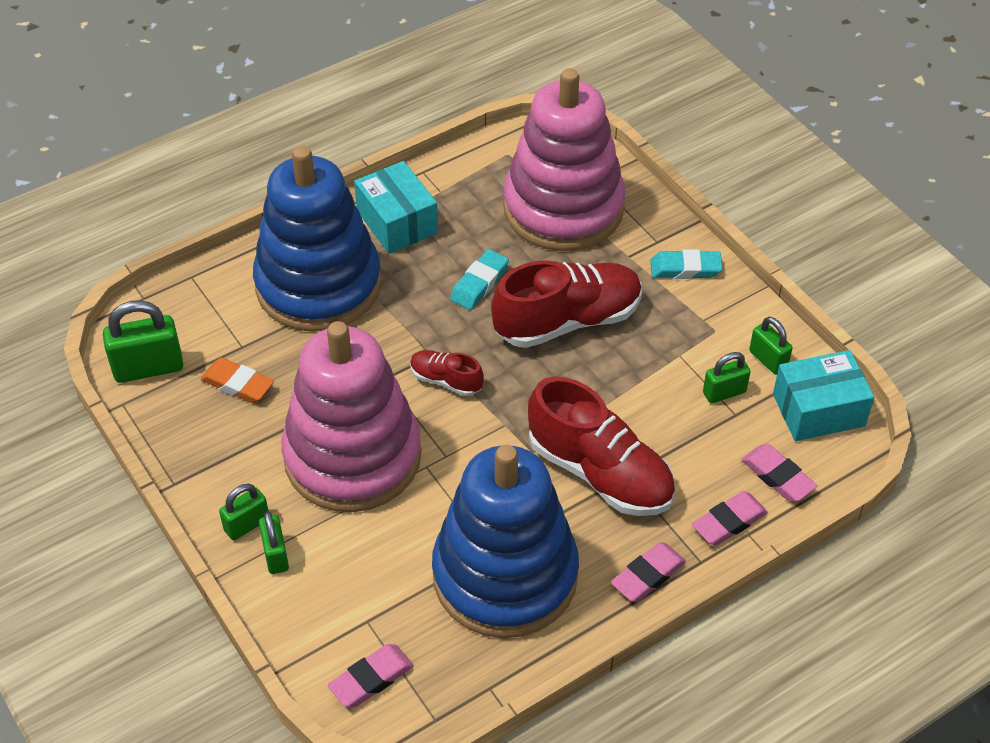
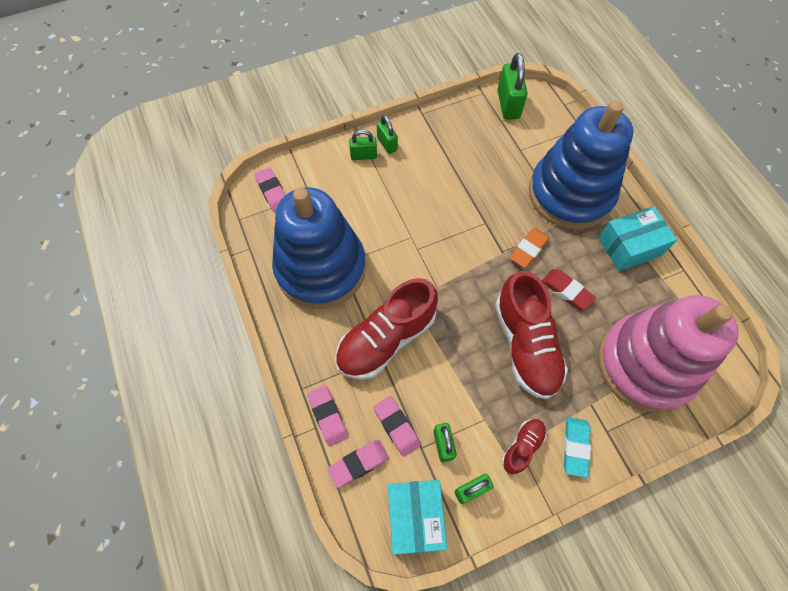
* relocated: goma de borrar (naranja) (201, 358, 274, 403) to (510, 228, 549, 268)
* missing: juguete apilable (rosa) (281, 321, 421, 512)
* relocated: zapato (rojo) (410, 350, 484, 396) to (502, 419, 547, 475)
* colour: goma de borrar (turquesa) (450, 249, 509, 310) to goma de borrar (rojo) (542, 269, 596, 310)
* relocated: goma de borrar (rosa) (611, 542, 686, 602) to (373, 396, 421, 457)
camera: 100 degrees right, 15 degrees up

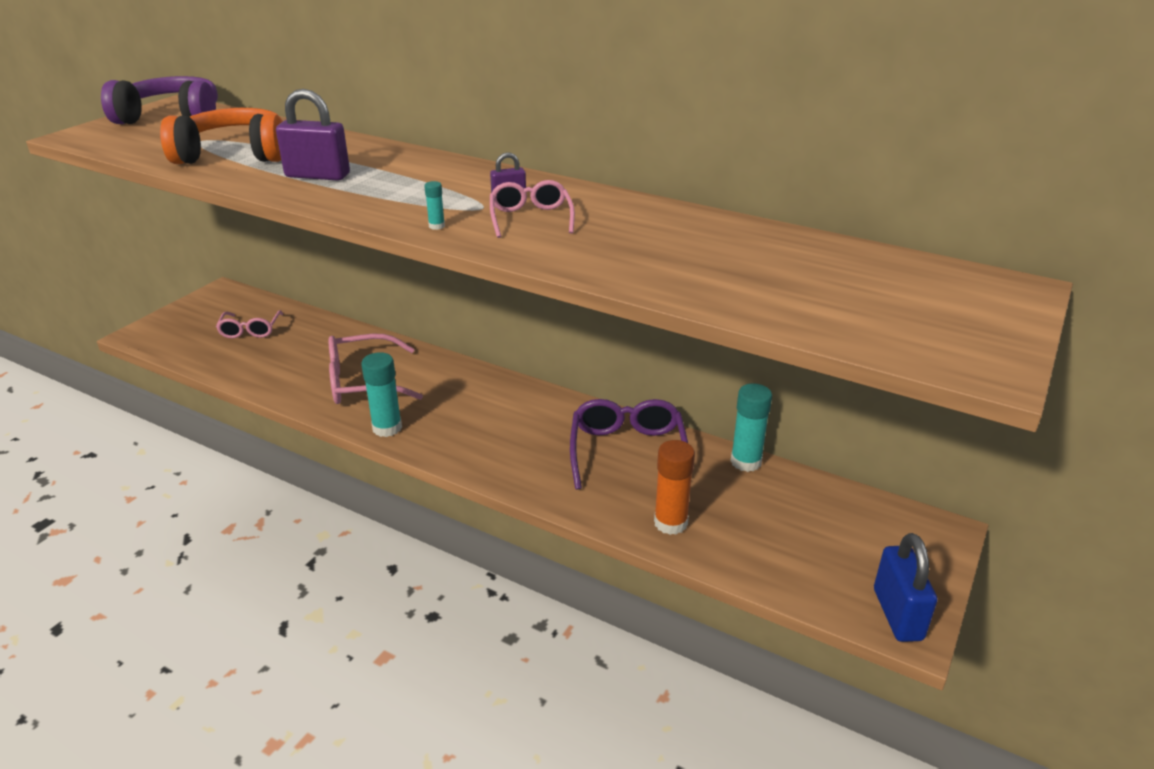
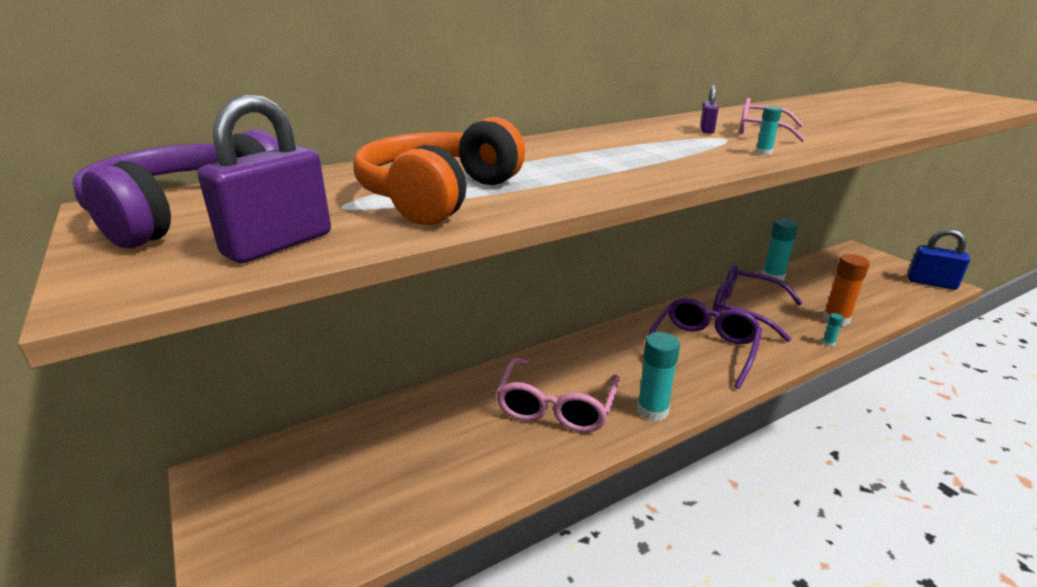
* missing: gafas (rosa) (216, 310, 283, 338)
* relocated: candado (morado) (276, 89, 350, 180) to (198, 95, 331, 263)
* appeared: gafas (morado) (648, 298, 762, 389)
* appeared: barra de pegamento (turquesa) (822, 313, 844, 347)
camera: 60 degrees left, 5 degrees down

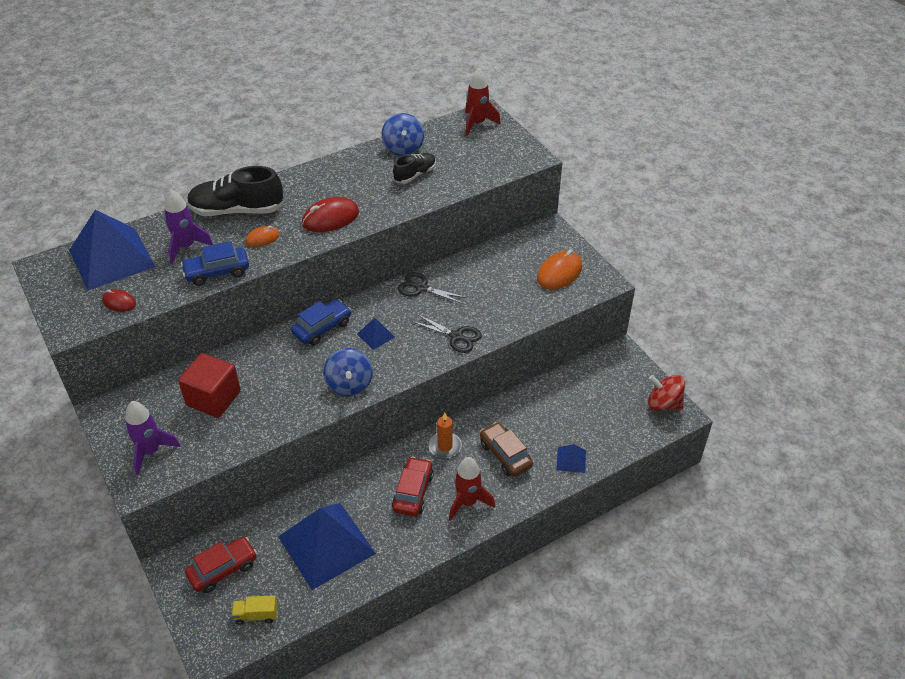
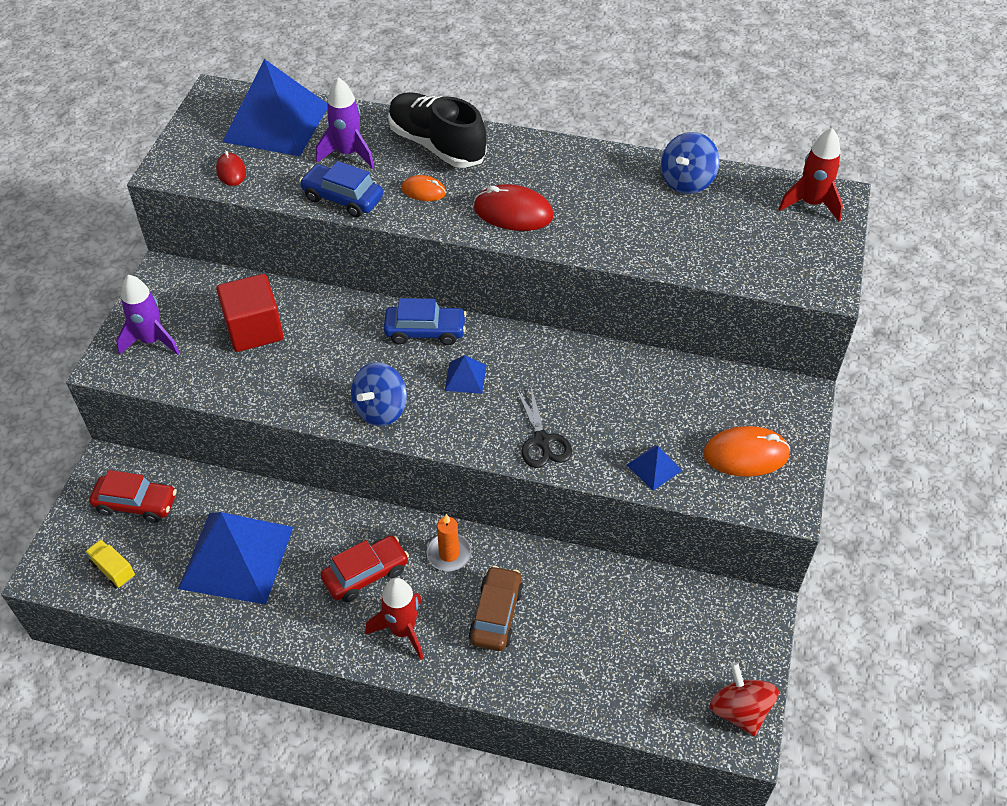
* missing: zapato (negro) (393, 153, 436, 184)
* missing: tijeras (negro) (398, 272, 468, 304)
* relocated: pirámide (azul) (557, 444, 586, 473) to (627, 445, 682, 491)
camera: 45 degrees right, 5 degrees up

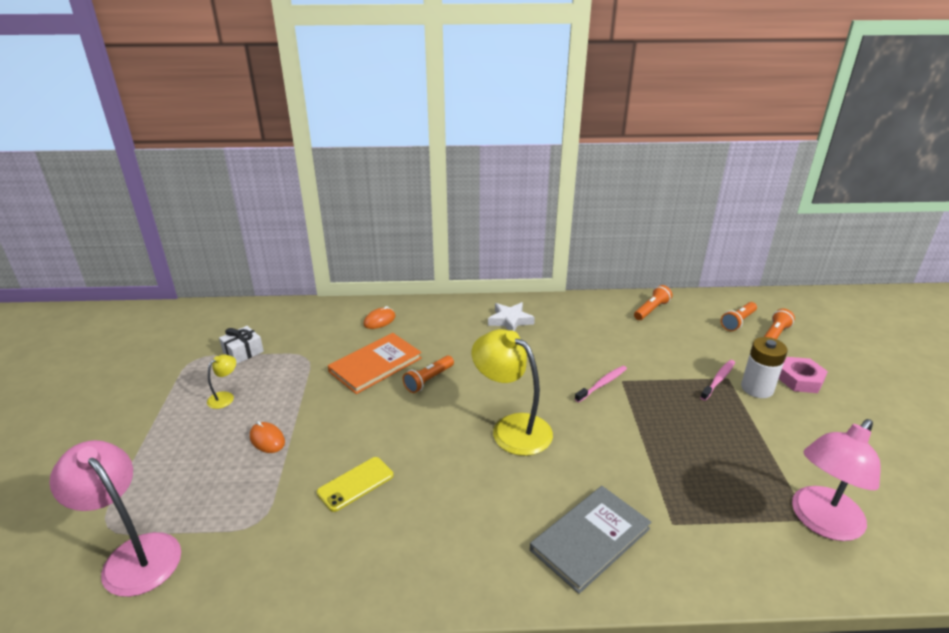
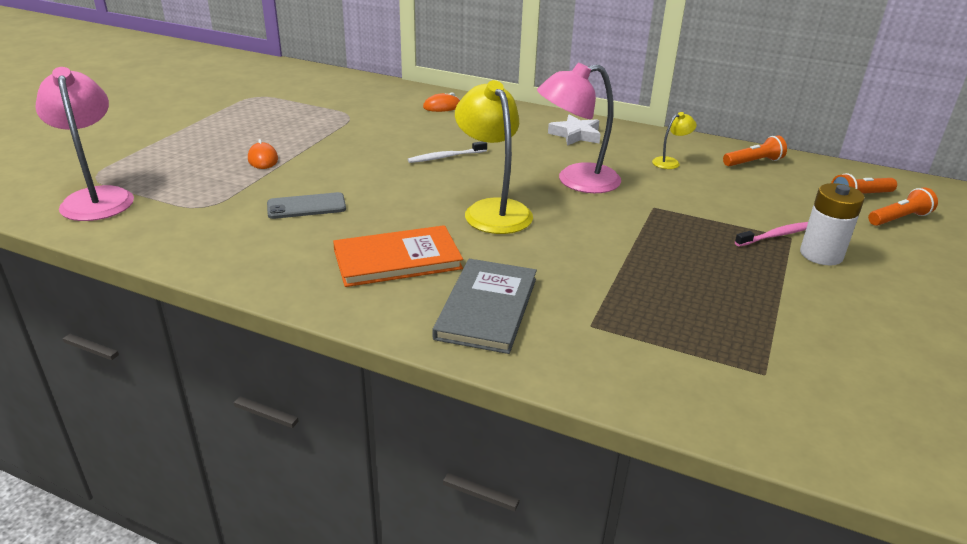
* relocated: lámpara (amarillo) (207, 354, 236, 409) to (652, 112, 697, 169)
* missing: regalo (blanco) (219, 326, 264, 364)
* colour: móvil (amarillo) (317, 457, 394, 512) to móvil (gris) (267, 192, 346, 219)
* relocated: libro (naranja) (328, 333, 422, 394) to (333, 225, 463, 287)
* exchanged: lámpara de mano (naranja) (403, 355, 454, 393) to cepillo de dientes (blanco) (408, 141, 487, 163)
* spun: libro (gris) (530, 486, 652, 594) = (433, 259, 537, 354) 60 degrees counterclockwise
* missing: cepillo de dientes (rosa) (575, 366, 627, 402)
* missing: tuerca (rosa) (779, 357, 828, 393)
* relocated: lámpara (rosa) (792, 419, 881, 541) to (537, 63, 621, 193)
camera: 25 degrees right, 0 degrees up

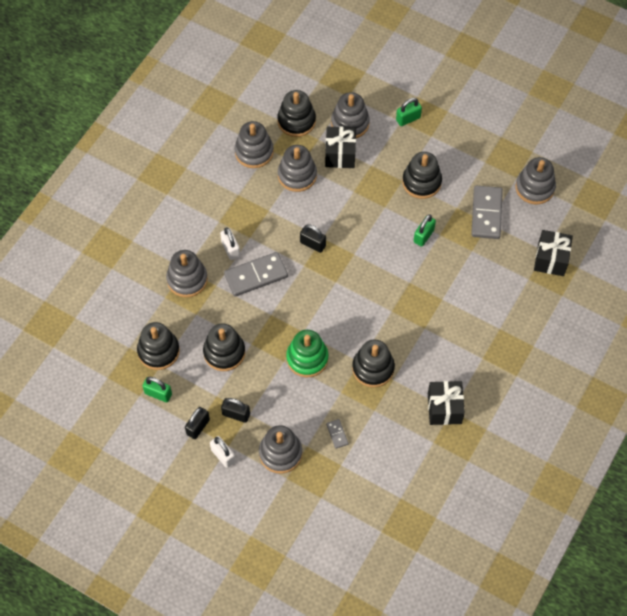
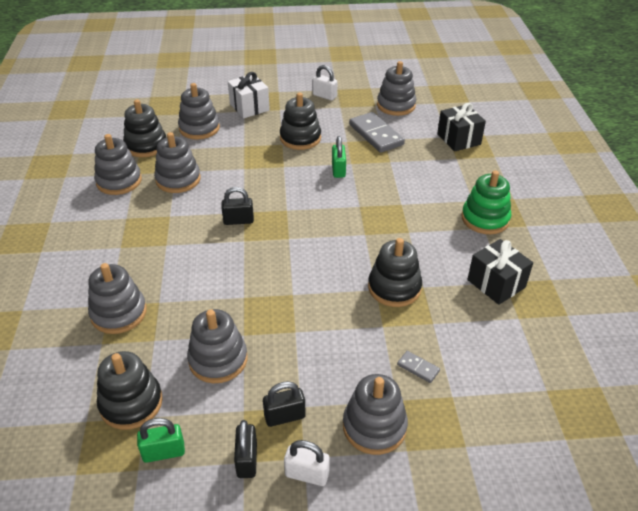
* colour: juguete apilable (negro) (203, 324, 245, 371) to juguete apilable (gris) (187, 309, 247, 383)
* relocated: candado (blanco) (220, 227, 240, 260) to (313, 65, 337, 100)
* missing: ficha de dominó (gris) (224, 252, 288, 297)
* relocated: juguete apilable (verde) (286, 330, 328, 377) to (461, 170, 511, 234)
* missing: regalo (negro) (325, 127, 356, 168)
* exchanged: candado (verde) (396, 98, 422, 126) to regalo (blanco) (228, 72, 270, 118)
camera: 35 degrees left, 20 degrees down

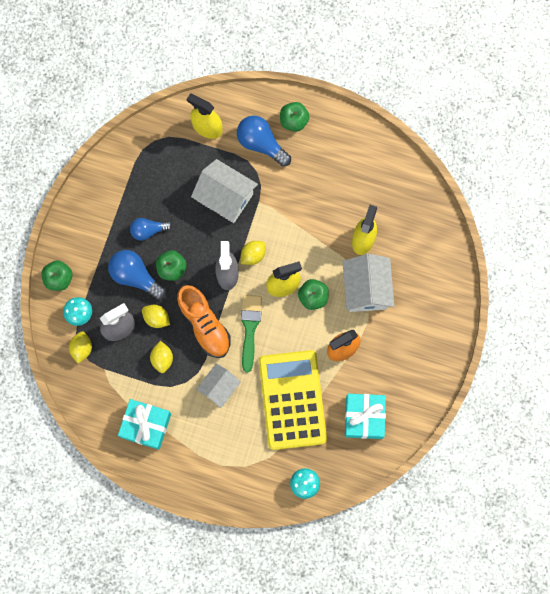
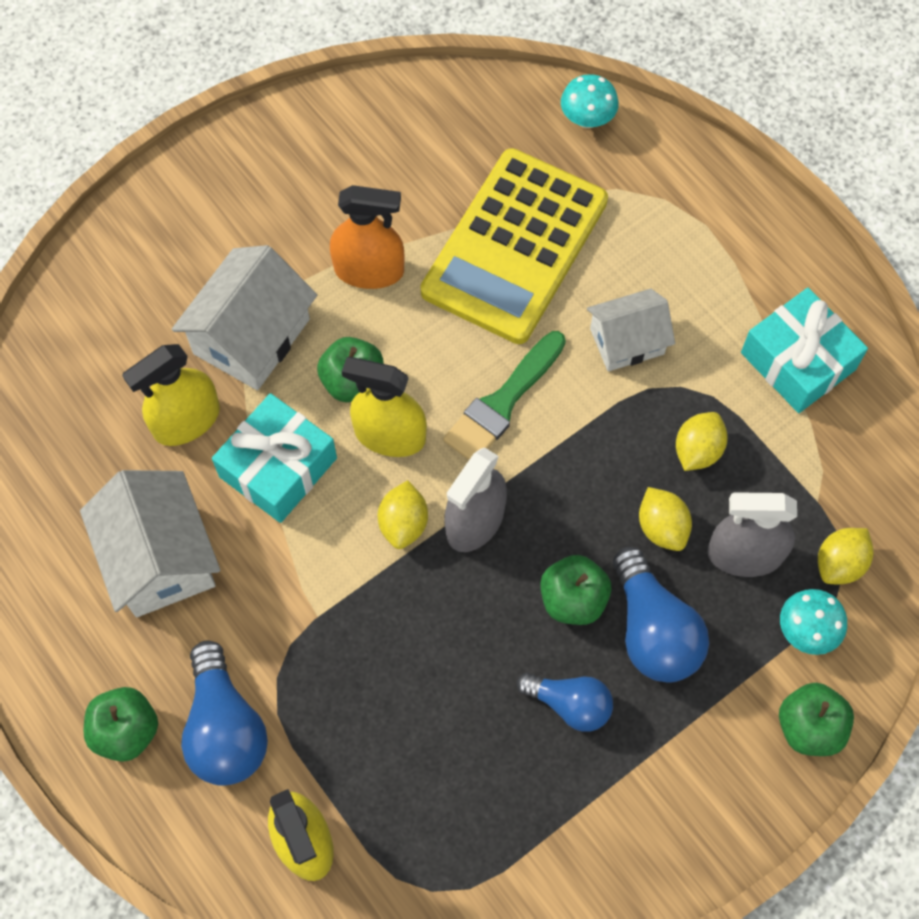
* missing: zapato (naranja) (177, 285, 231, 358)
* relocated: casa (blanco) (191, 159, 258, 223) to (80, 470, 220, 617)
* spun: limón (amarillo) (241, 241, 266, 265) = (378, 480, 428, 549) 75 degrees counterclockwise
* relocated: regalo (turquesa) (345, 394, 386, 439) to (212, 393, 337, 523)
camera: 145 degrees left, 10 degrees down

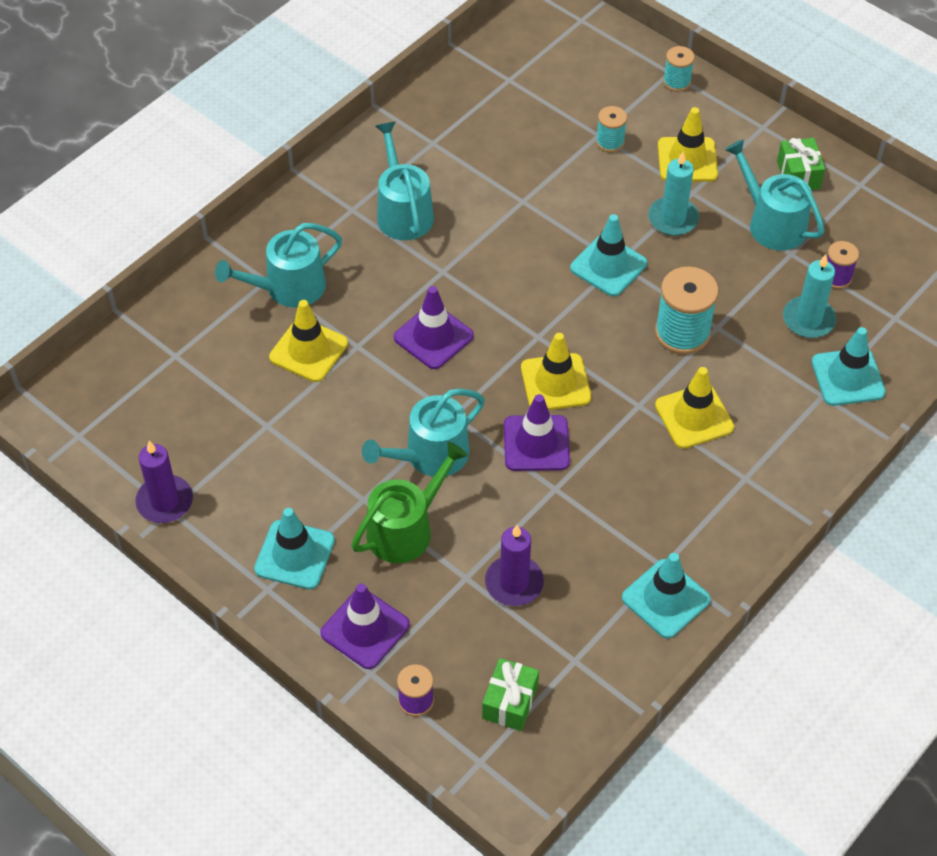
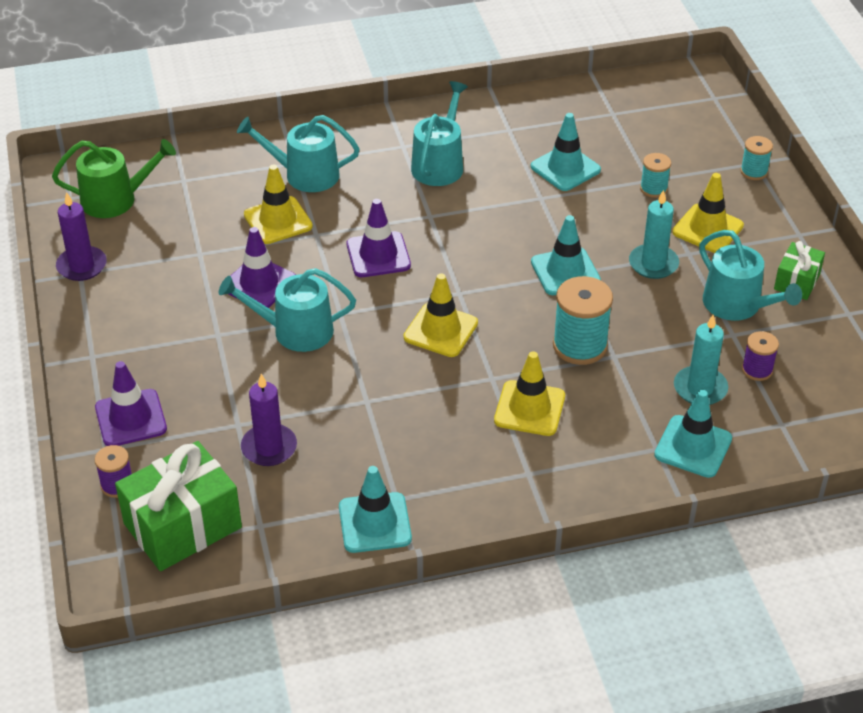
* relocated: cono de tráfico (turquesa) (254, 508, 335, 589) to (531, 113, 601, 191)
* relocated: regadera (verde) (351, 442, 468, 563) to (52, 139, 176, 218)
* size: regalo (verde) (482, 658, 539, 731) = (115, 441, 242, 571) x1.87
* relocated: cono de tráfico (morado) (504, 394, 570, 471) to (229, 227, 296, 308)
* spun: regadera (turquesa) (725, 139, 825, 251) = (699, 230, 802, 321) 150 degrees clockwise
camera: 35 degrees right, 10 degrees down

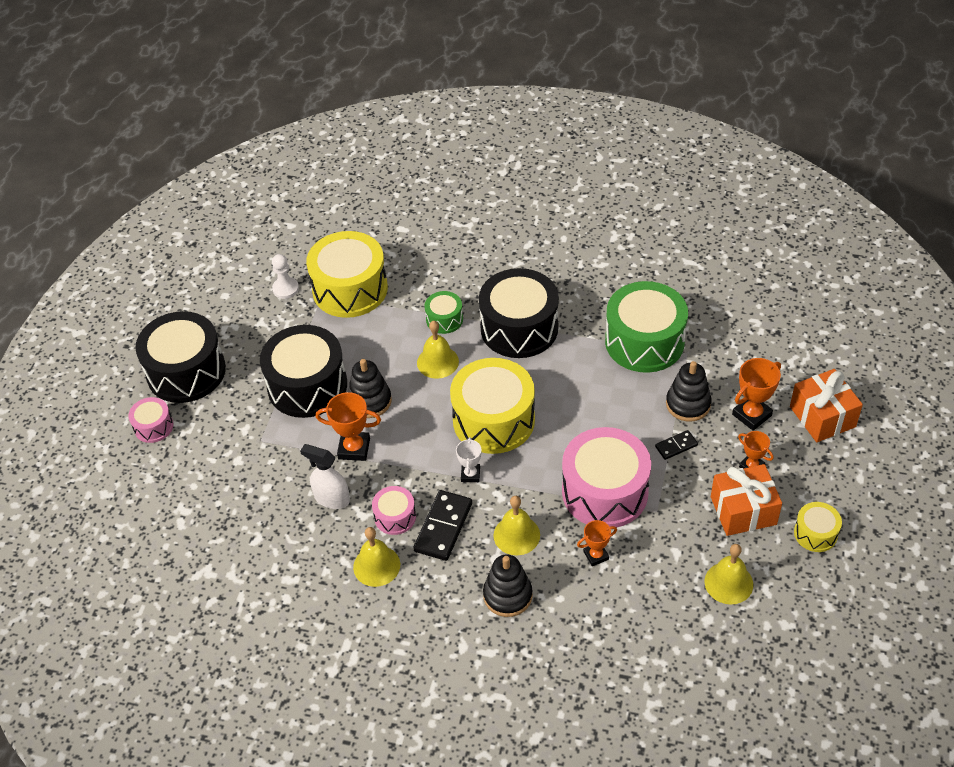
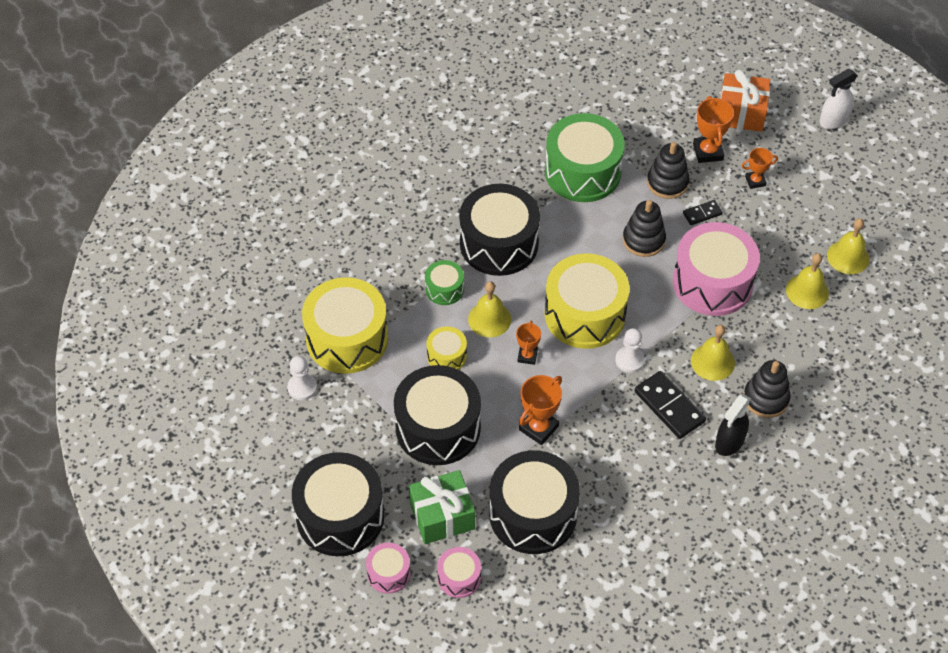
* relocated: pulverizador (blanco) (300, 444, 350, 509) to (820, 69, 858, 129)
* relocated: juguete apilable (negro) (348, 359, 392, 418) to (623, 200, 666, 257)
* relocated: campana (amarillo) (353, 527, 400, 587) to (786, 253, 829, 309)
* relocated: tambor (rosa) (372, 486, 416, 535) to (437, 547, 481, 598)
* exchanged: trofeo (blanco) (456, 437, 481, 482) to peón (blanco) (615, 328, 645, 373)
* relocated: trofeo (naranja) (577, 520, 617, 566) to (516, 321, 541, 365)
* spun: ficha de dominó (negro) (655, 430, 698, 460) = (683, 200, 723, 225) 60 degrees clockwise
* missing: regalo (naranja) (711, 464, 782, 536)
* relocated: tambor (amarillo) (794, 502, 842, 552) to (426, 327, 467, 370)
* appeared: regalo (verde) (409, 470, 475, 544)
* appeared: tambor (negro) (489, 450, 580, 554)
* appeared: pulverizador (negro) (715, 394, 751, 456)
camera: 60 degrees left, 5 degrees up

